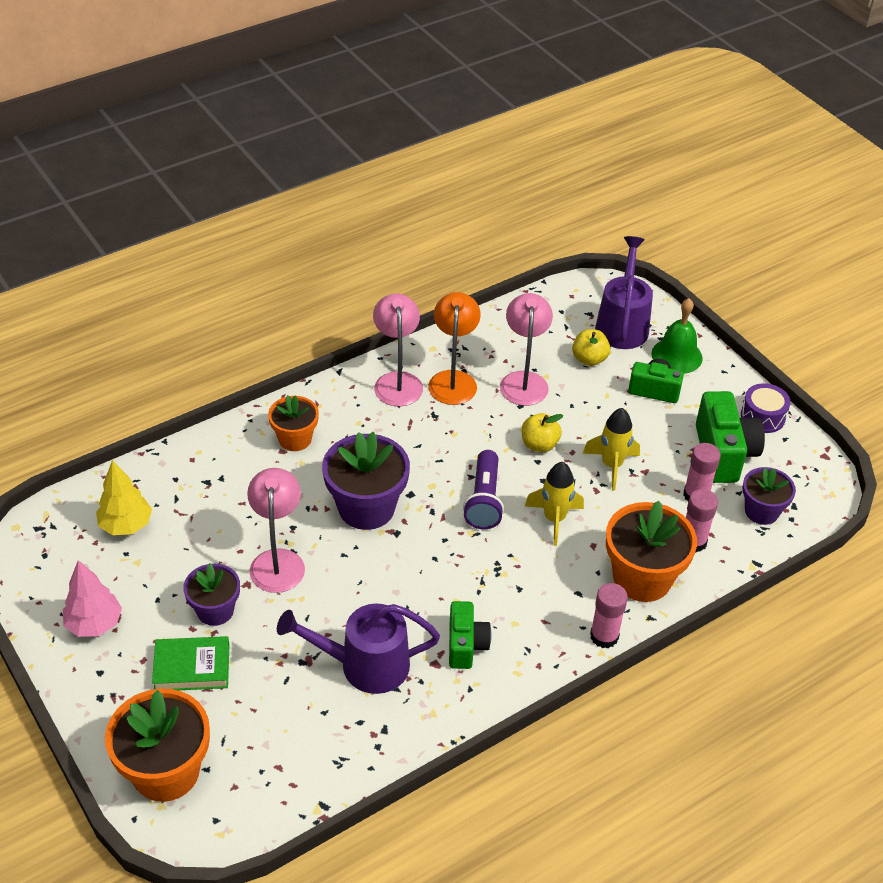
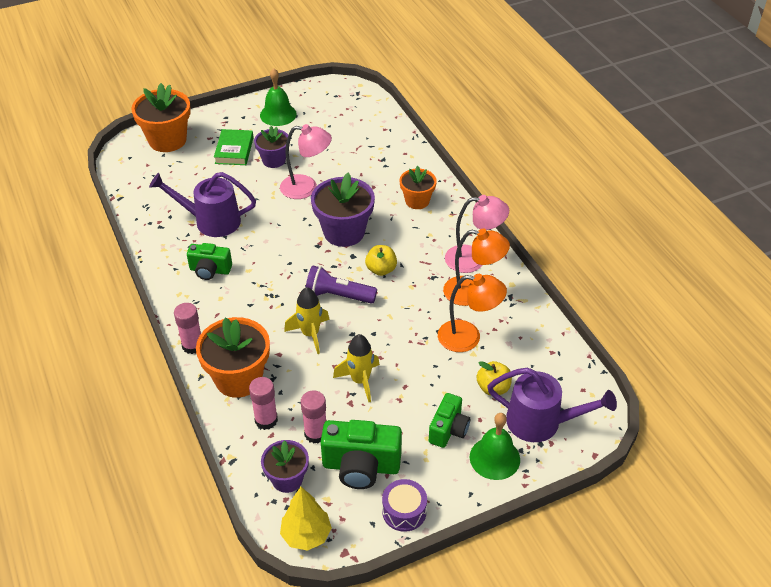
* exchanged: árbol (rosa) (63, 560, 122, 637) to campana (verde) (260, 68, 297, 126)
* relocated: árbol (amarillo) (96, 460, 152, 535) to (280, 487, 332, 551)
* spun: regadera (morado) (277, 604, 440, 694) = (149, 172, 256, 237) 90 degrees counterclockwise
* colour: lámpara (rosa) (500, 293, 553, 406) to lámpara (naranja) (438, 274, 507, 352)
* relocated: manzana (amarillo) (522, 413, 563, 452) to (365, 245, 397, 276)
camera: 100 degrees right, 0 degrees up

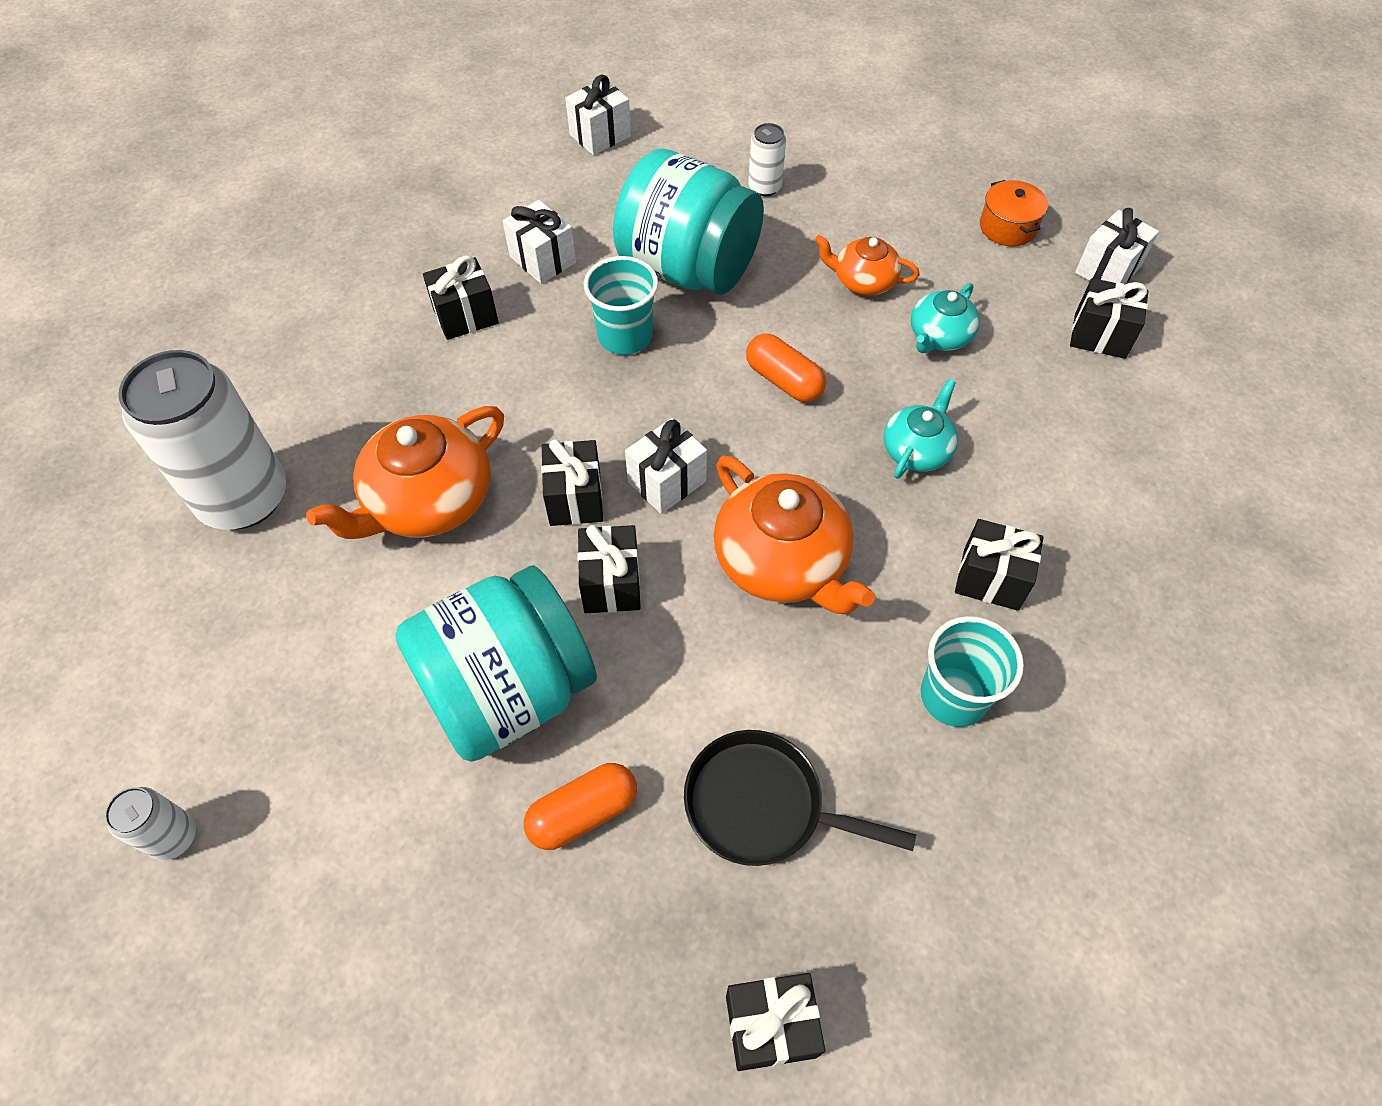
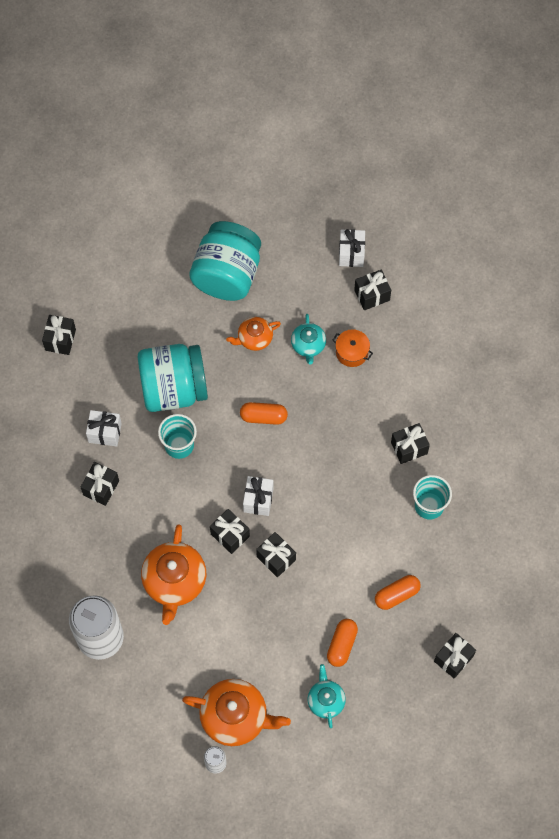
* relocated: tarro (turquesa) (395, 565, 597, 762) to (189, 221, 261, 301)
* colour: regalo (blanco) (565, 75, 631, 155) to regalo (negro) (42, 315, 76, 355)
* exchanged: sartén (negro) (684, 730, 916, 866) to cápsula (naranja) (375, 575, 421, 610)
* relocated: tetera (naranja) (714, 455, 875, 614) to (182, 679, 291, 746)
* missing: lata (blanco) (748, 123, 786, 196)
* relocated: tetera (turquesa) (884, 379, 958, 479) to (308, 664, 346, 728)
* relocated: olla (naranja) (980, 180, 1048, 246) to (333, 329, 373, 367)
camera: 40 degrees left, 10 degrees up

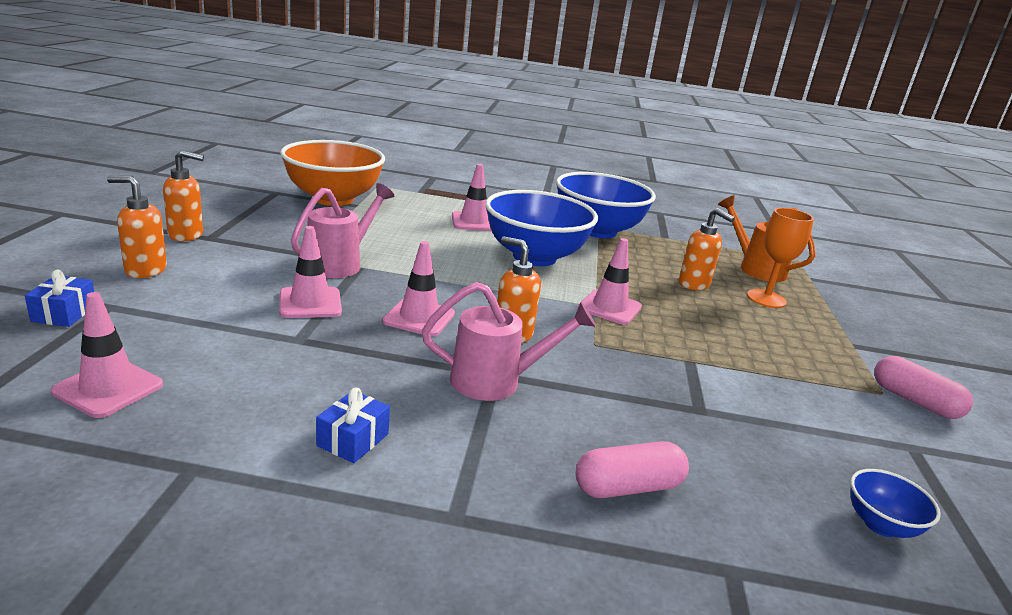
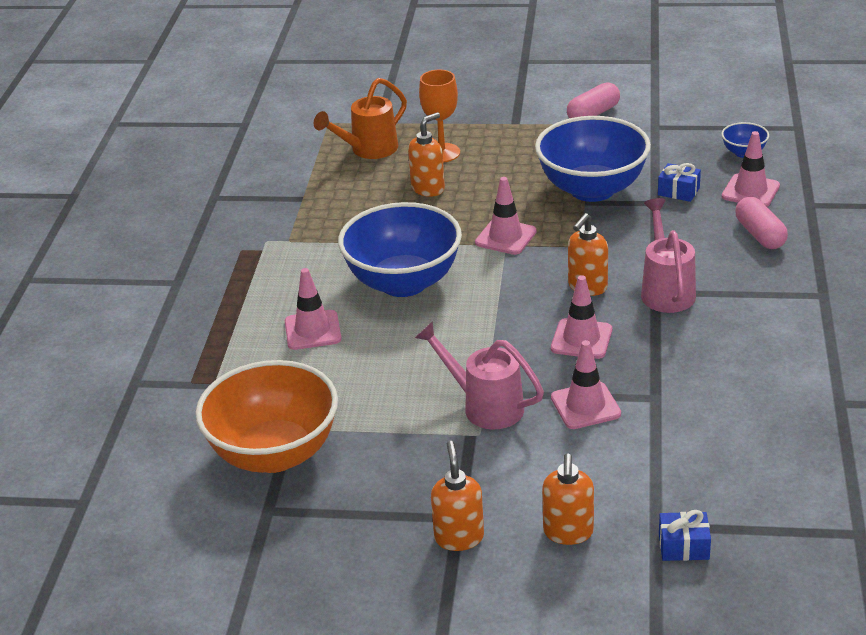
* relocated: cono de tráfico (rosa) (51, 292, 163, 418) to (722, 131, 780, 207)
* relocated: regalo (azul) (316, 388, 390, 463) to (658, 163, 701, 202)
* relocated: cuenco (azul) (556, 172, 656, 238) to (535, 116, 651, 202)
camera: 85 degrees left, 10 degrees up

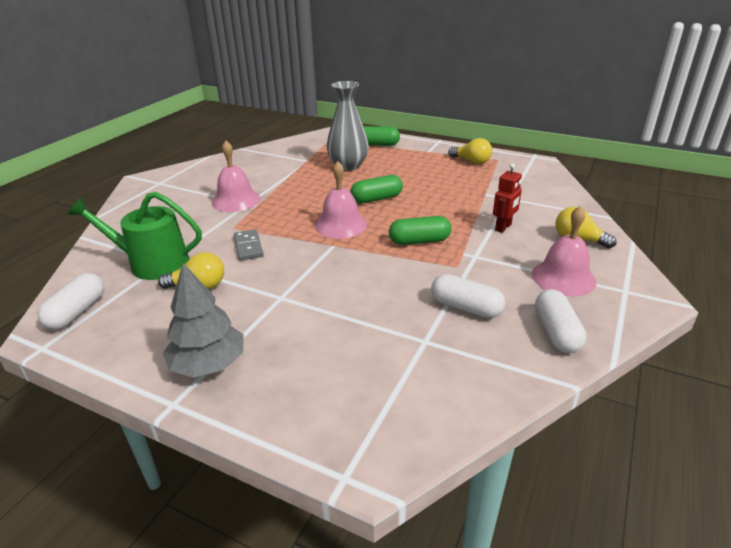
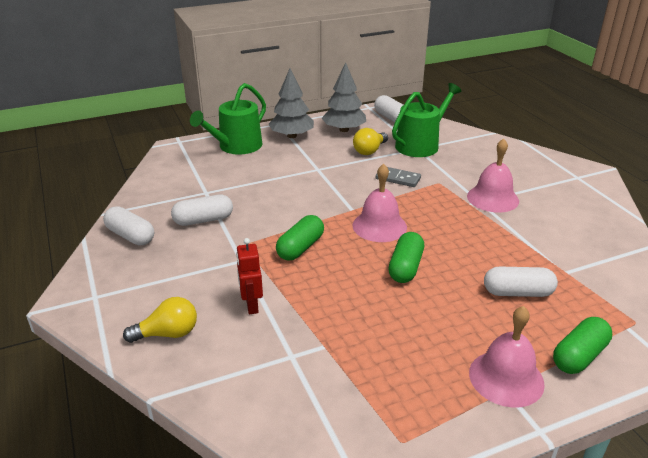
* exchanged: florero (gris) (327, 81, 369, 171) to cápsula (blanco) (484, 266, 558, 297)
* missing: bombilla (amarillo) (448, 138, 492, 164)
* relocated: campana (rosa) (532, 206, 596, 297) to (469, 306, 545, 408)
* appeared: regadera (verde) (190, 83, 266, 155)
* appeared: árbol (gris) (322, 63, 366, 132)
camera: 130 degrees right, 0 degrees up

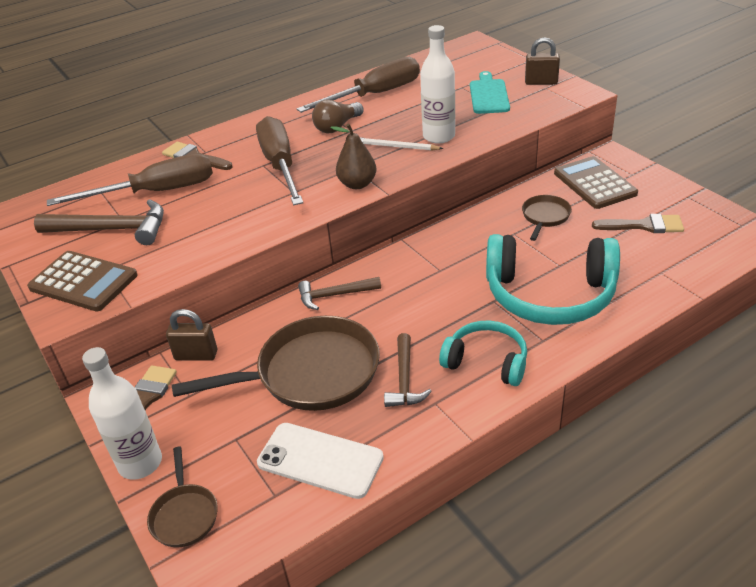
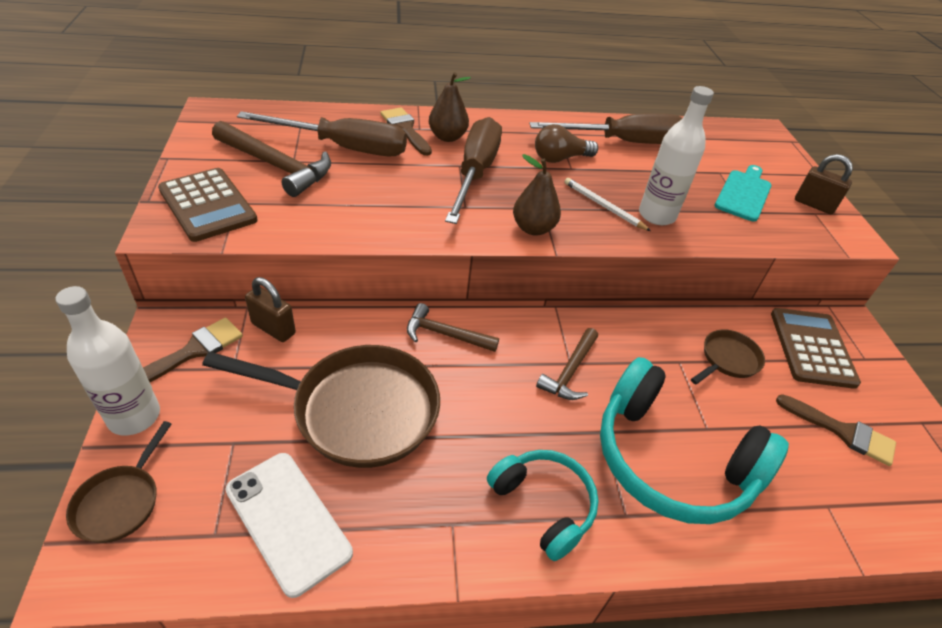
* relocated: martillo (marrón) (384, 333, 432, 407) to (536, 328, 598, 400)
* appeared: pera (marrón) (429, 72, 471, 142)
camera: 20 degrees right, 5 degrees up

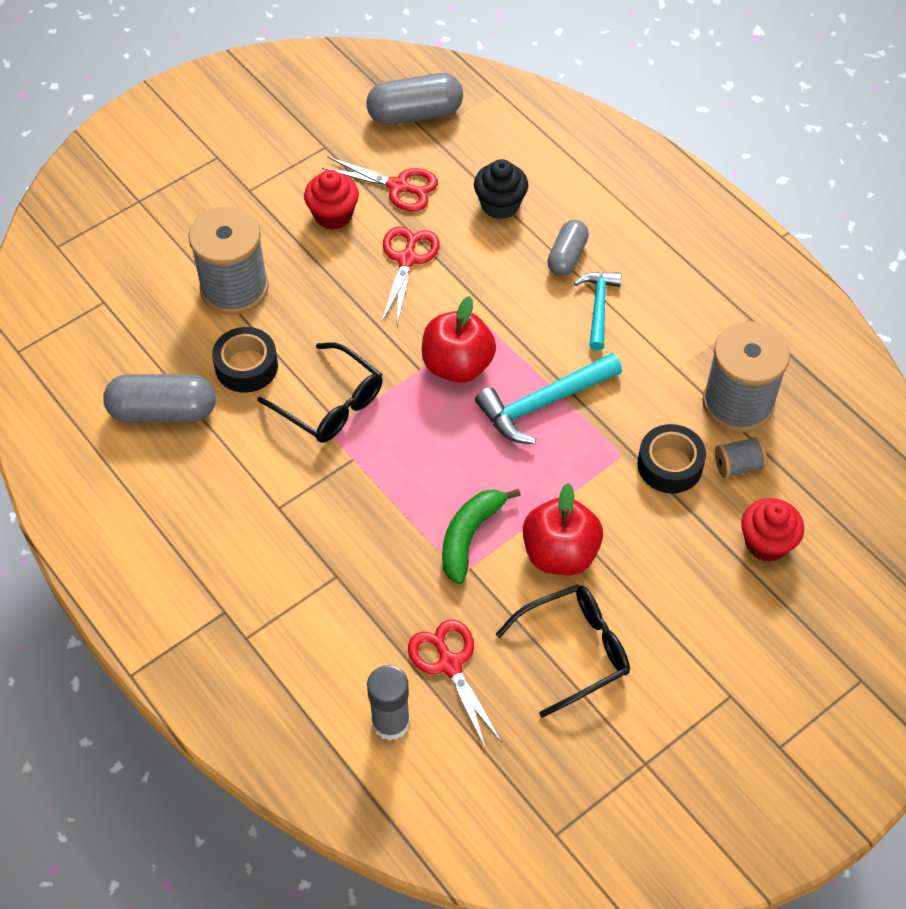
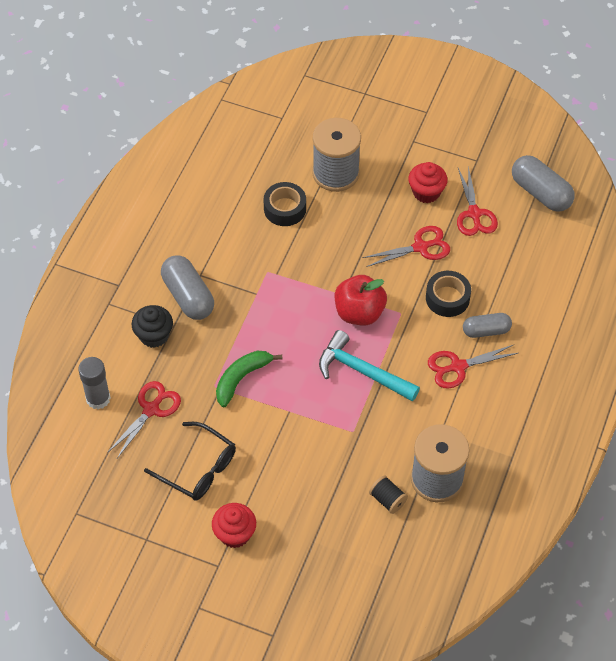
* relocated: cápsula (gris) (103, 374, 216, 423) to (161, 255, 214, 320)
* missing: gafas (negro) (257, 342, 383, 443)
* spun: plátano (verde) (442, 489, 521, 584) = (216, 351, 282, 407) 45 degrees counterclockwise
* relocated: magdalena (negro) (474, 159, 528, 219) to (132, 305, 173, 348)
* missing: manzana (rojo) (523, 483, 603, 575)
* exchanged: martillo (turquesa) (574, 272, 621, 351) to tijeras (rojo) (428, 344, 518, 389)
* relocated: cinta adhesiva (negro) (637, 424, 706, 493) to (426, 271, 471, 317)
* colour: carrete (gris) (715, 437, 767, 478) to carrete (negro) (369, 475, 408, 514)
* relocated: magdalena (rojo) (741, 498, 804, 562) to (212, 503, 256, 548)
camera: 60 degrees right, 0 degrees up

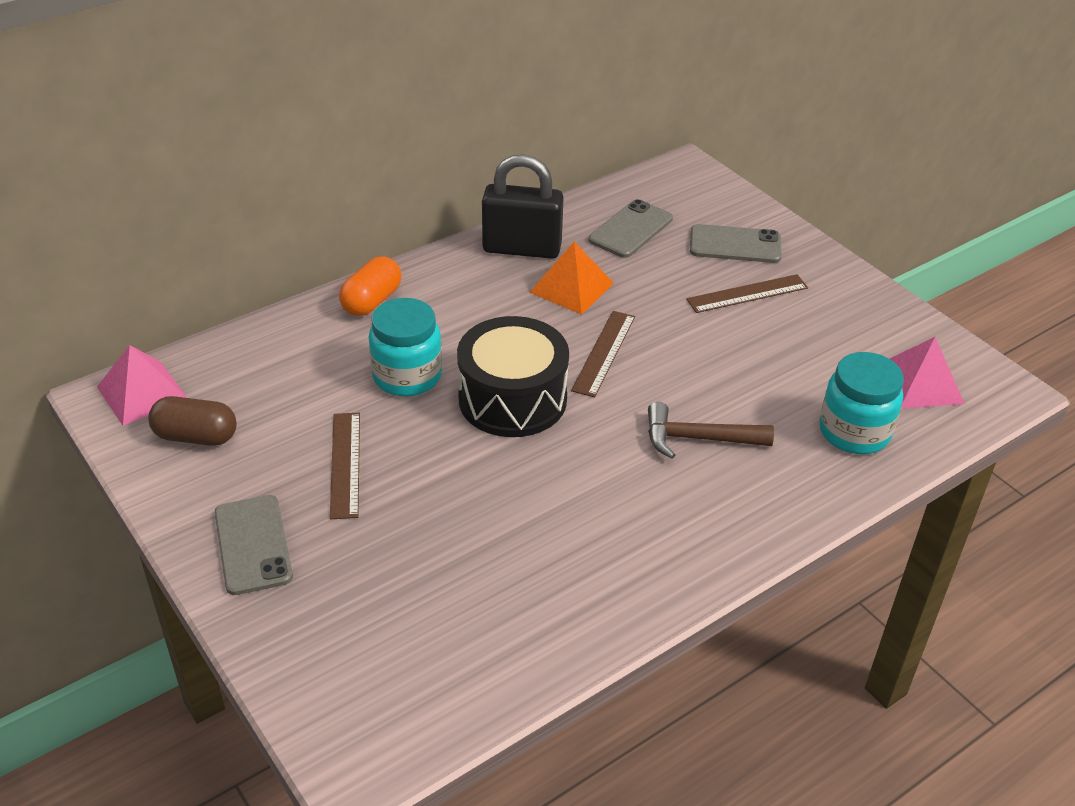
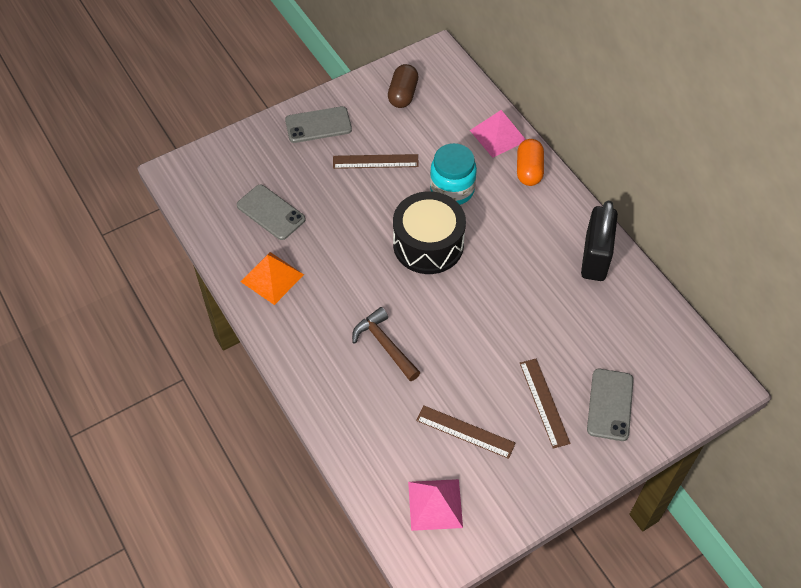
* relocated: pirámide (rosa) (97, 345, 187, 426) to (470, 110, 526, 158)
* spun: cápsula (naranja) (339, 256, 402, 316) = (517, 139, 544, 186) 60 degrees clockwise
* relocated: pirámide (naranja) (529, 242, 614, 315) to (240, 252, 304, 305)
* relocated: regla (marrón) (571, 311, 635, 397) to (416, 405, 516, 459)
* relocated: móvil (gris) (589, 199, 673, 258) to (237, 185, 306, 240)
* spun: martillo (marrón) (648, 402, 774, 459) = (352, 307, 421, 381) 45 degrees counterclockwise
* missing: tarro (turquesa) (819, 352, 904, 454)
camera: 95 degrees right, 15 degrees up

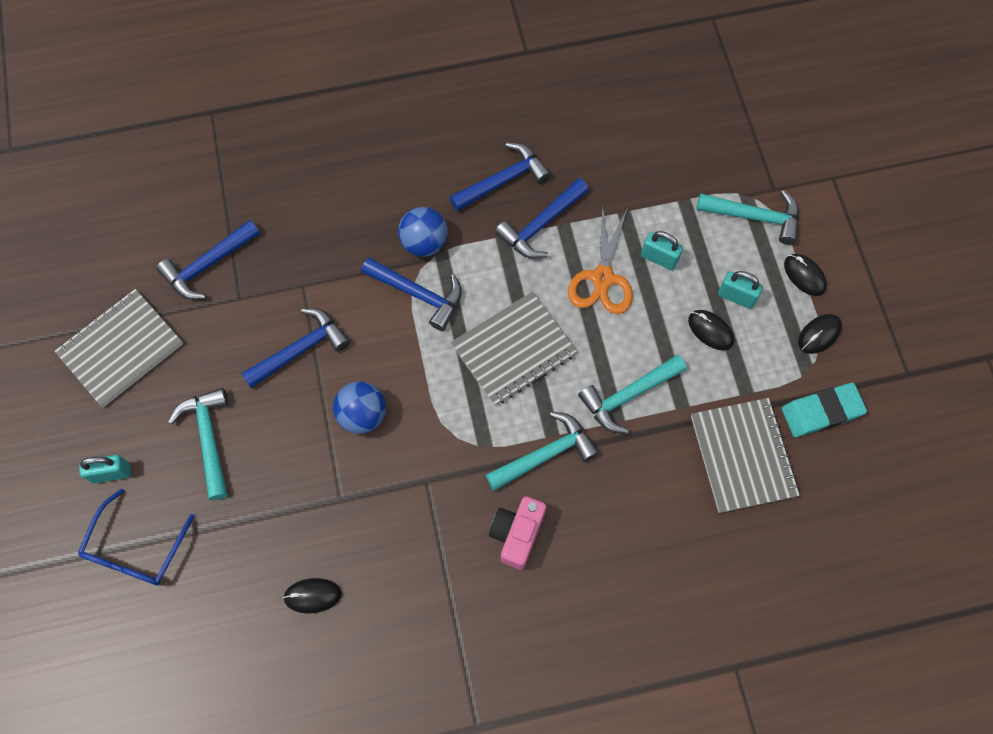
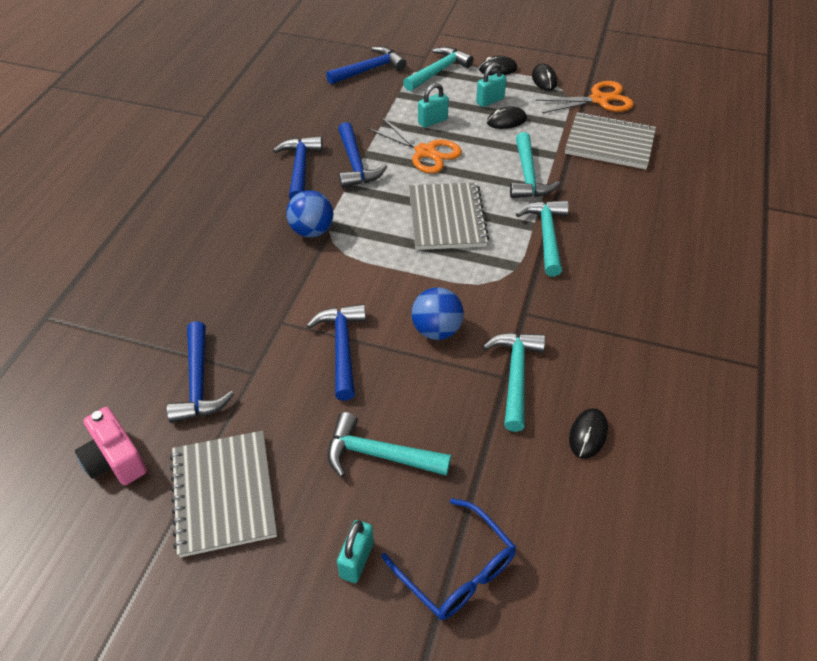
* relocated: martillo (azul) (361, 257, 462, 331) to (326, 47, 406, 84)
* relocated: cámara (rosa) (489, 496, 546, 570) to (75, 407, 147, 485)
* exchanged: goma de borrar (turquesa) (782, 383, 867, 437) to tijeras (naranja) (535, 81, 634, 113)
* appeared: martillo (turquesa) (483, 333, 545, 432)
camera: 60 degrees left, 20 degrees down

